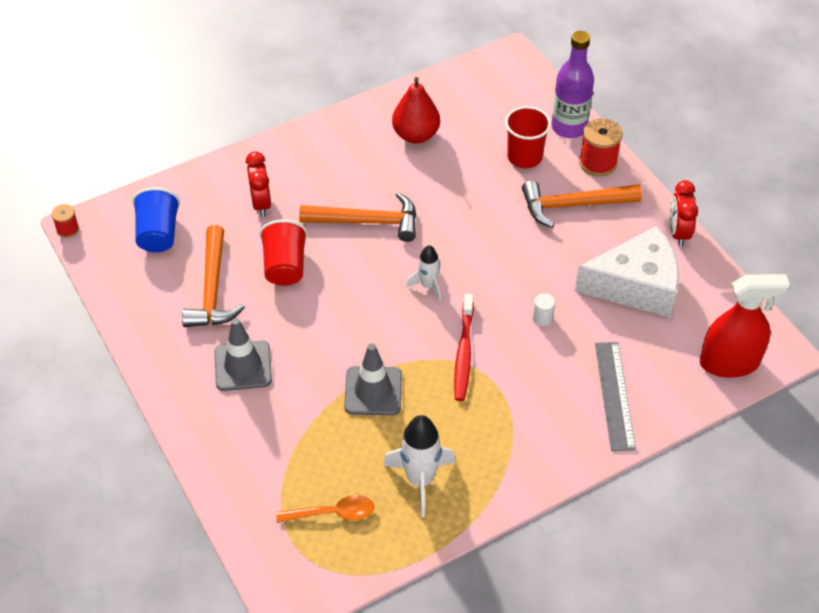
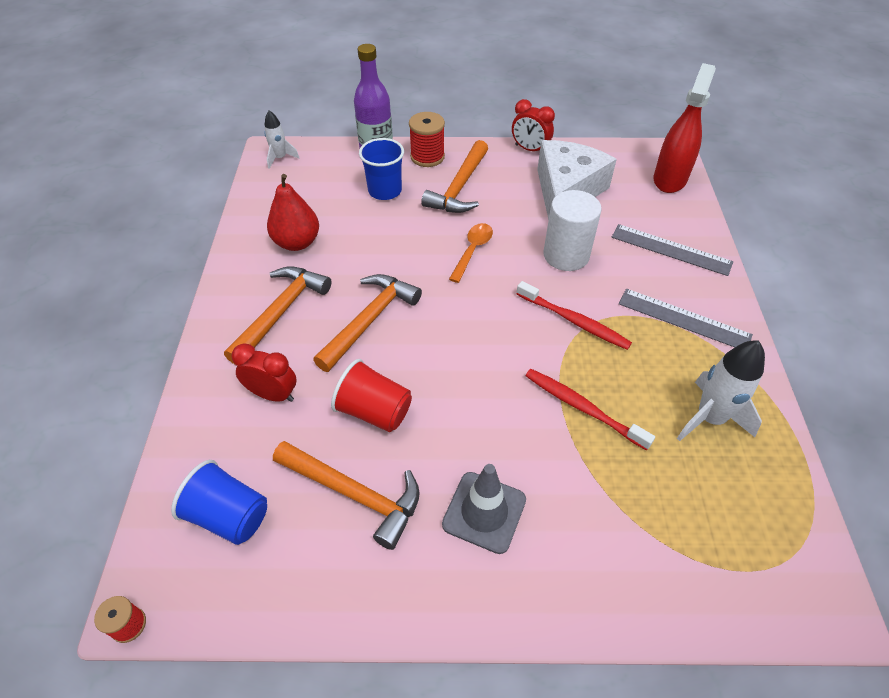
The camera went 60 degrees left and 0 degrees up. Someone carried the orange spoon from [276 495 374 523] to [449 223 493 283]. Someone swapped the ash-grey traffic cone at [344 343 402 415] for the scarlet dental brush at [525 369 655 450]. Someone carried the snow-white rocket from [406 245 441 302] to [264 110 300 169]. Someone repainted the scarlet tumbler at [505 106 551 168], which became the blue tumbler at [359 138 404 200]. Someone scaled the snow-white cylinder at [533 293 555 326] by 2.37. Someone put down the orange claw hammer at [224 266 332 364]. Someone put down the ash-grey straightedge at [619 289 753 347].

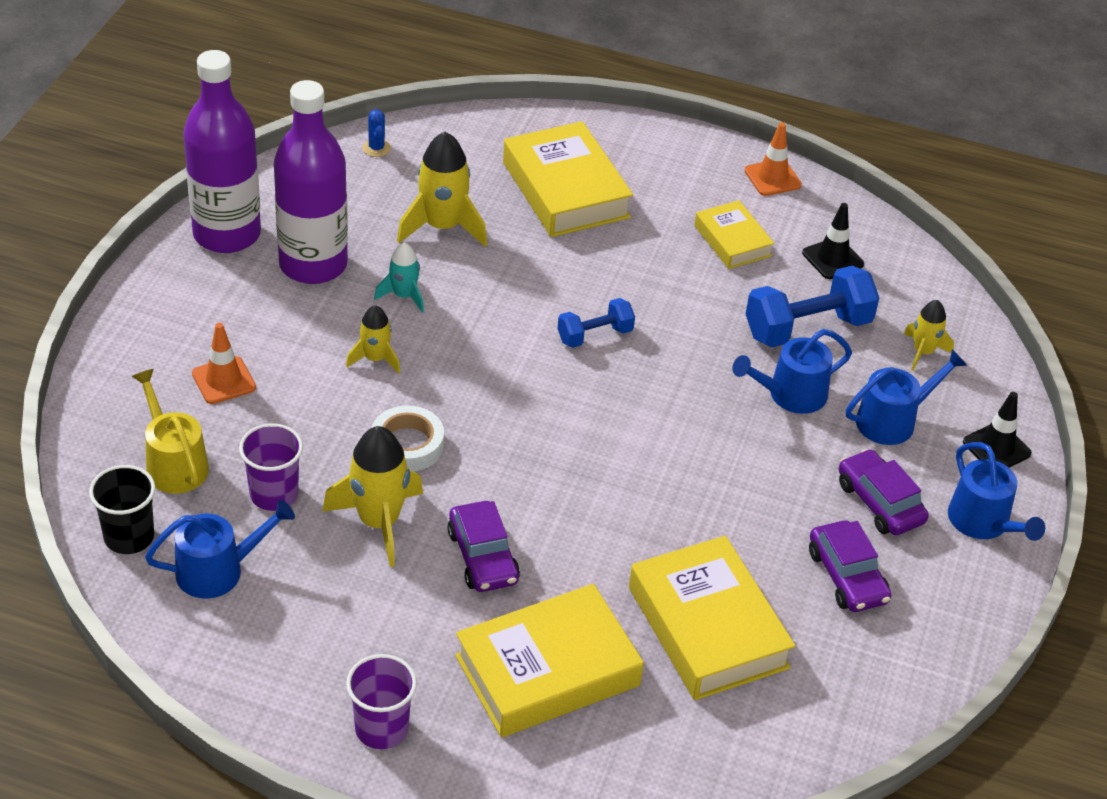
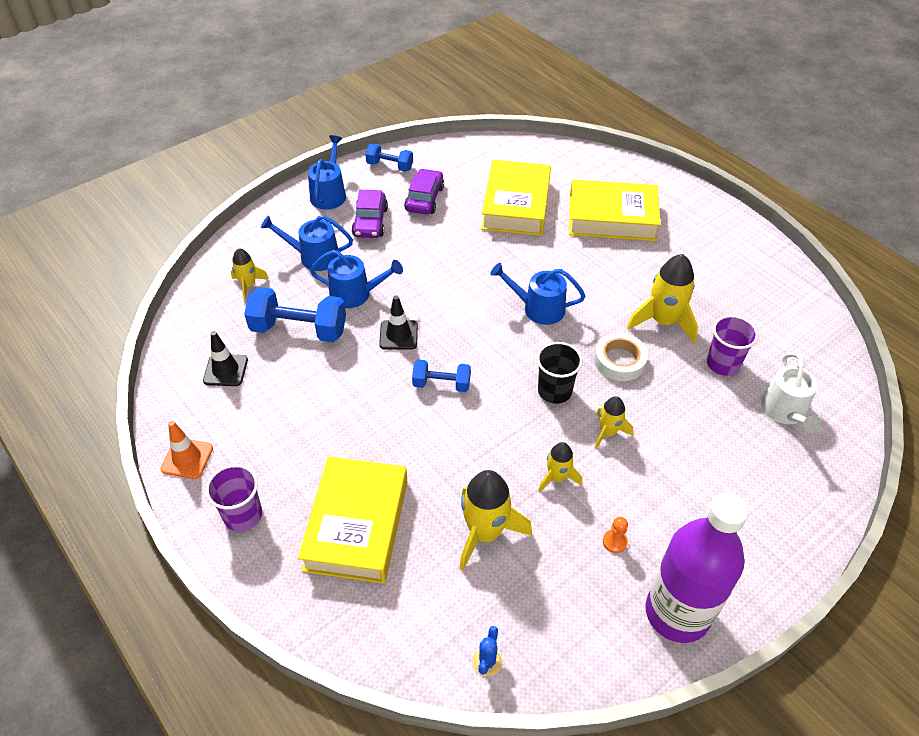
The camera went 145 degrees left and 5 degrees up. Someone carried the ebony tumbler from [89 465 155 554] to [537 342 583 404]. Someone repainted the bright yellow sprinkling can at [131 369 209 494], which became the snow-white sprinkling can at [761 352 822 433]. Someone carried the blue sprinkling can from [145 500 295 599] to [490 263 585 325]. Someone took away the orange traffic cone at [192 323 256 404]. Someone swapped the purple bottle at [274 80 348 284] for the orange pawn at [603 517 628 553]. Someone carried the purple tumbler from [346 654 417 749] to [205 464 262 532]. Someone repainted the turquoise rocket at [374 242 424 313], which became the bright yellow rocket at [538 442 582 492]. Someone took away the purple automobile at [447 501 520 592]. Someone took away the bright yellow hardcover at [695 200 774 269]. Someone carried the ebony traffic cone from [963 392 1032 467] to [379 295 418 350]. Someone put down the blue free weight at [365 143 413 172].

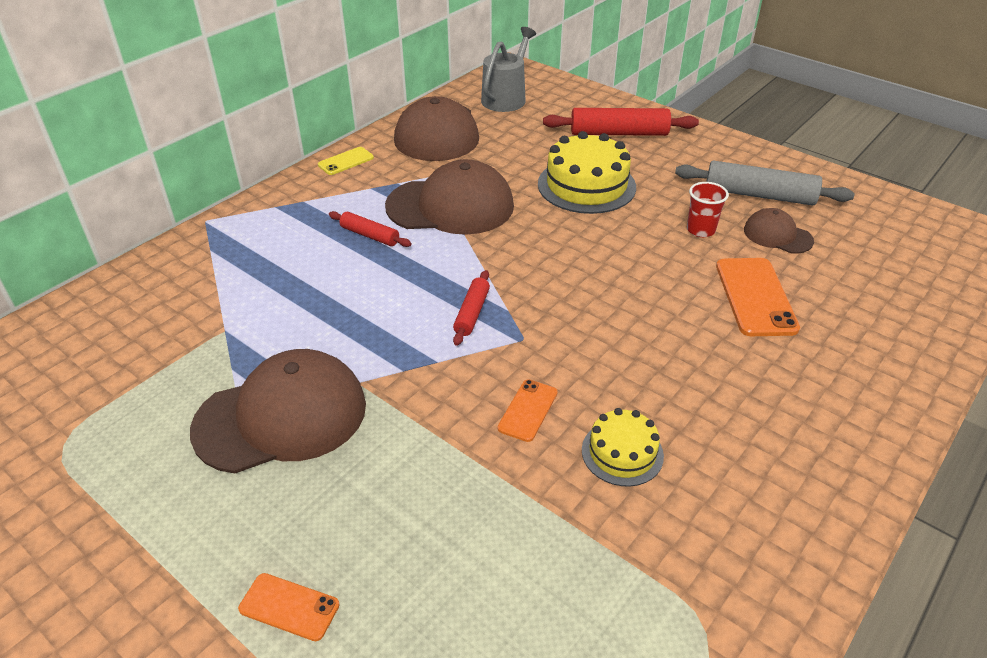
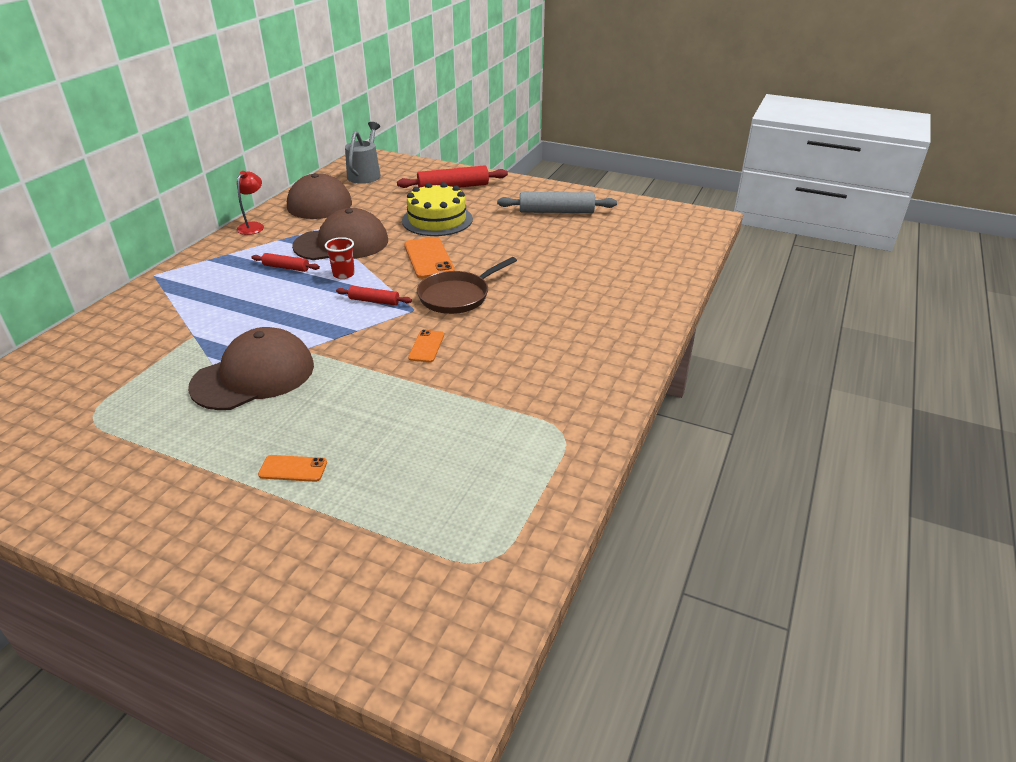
The camera went 15 degrees left and 5 degrees down. Someone swapped the bright yellow phone at [318 147 374 175] for the scarlet lamp at [237 171 264 235]. Someone rotated the scarlet dough roller at [453 270 490 346] by 75 degrees counterclockwise. Someone took away the bright yellow cake at [582 408 664 486]. Someone carried the scarlet tumbler from [687 182 729 237] to [325 237 355 279]. Someone carried the orange phone from [716 258 800 336] to [404 237 455 279]. Someone took away the dark brown cap at [744 208 814 254]. Someone put down the dark brown frying pan at [417 257 517 314].

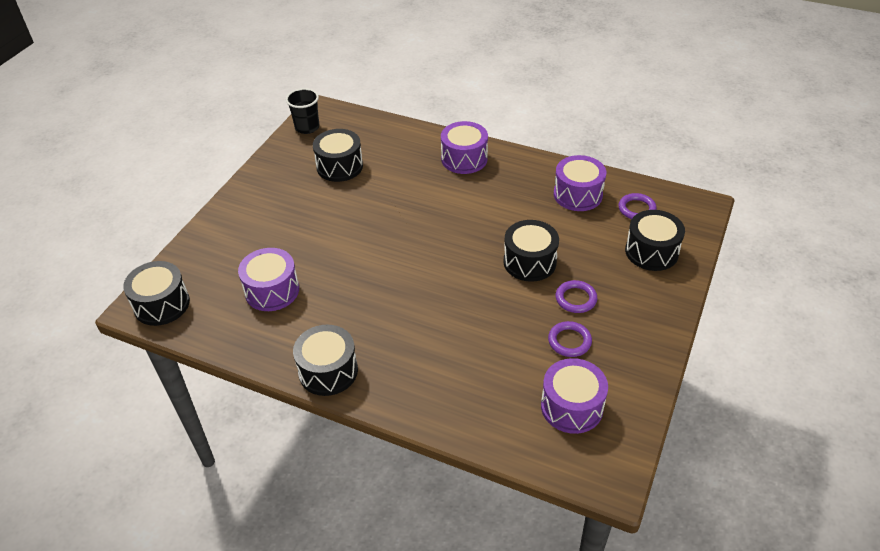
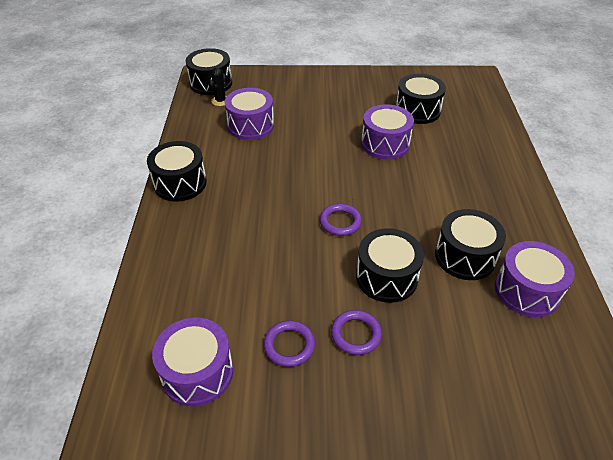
The camera went 65 degrees right and 0 degrees up. Someone took away the ebony tumbler at [286 88 319 134]. Someone carried the purple toy drum from [441 121 488 174] to [361 104 414 159]. Someone carried the purple torus from [619 193 657 219] to [320 204 362 236]. Someone carried the ebony toy drum from [625 210 685 271] to [435 209 506 280]. Someone put down the ebony prickly plant at [208 68 228 106].

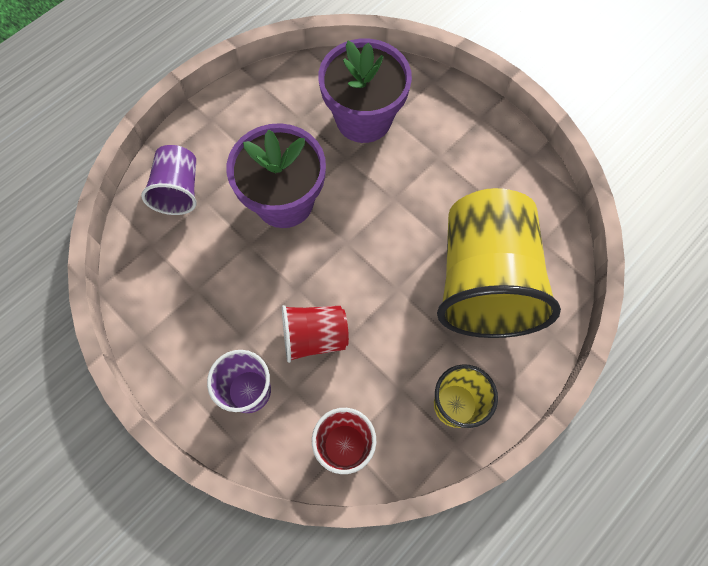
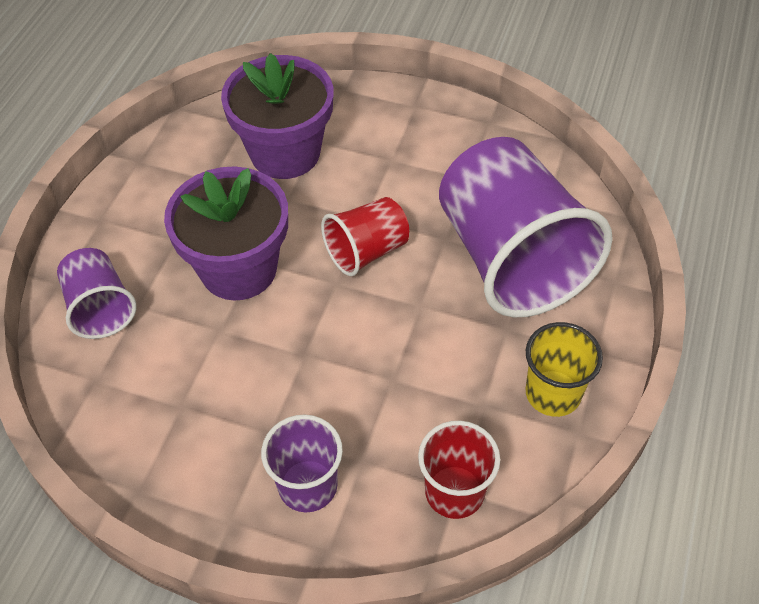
The camera went 25 degrees left and 15 degrees down. Someone carried the scarlet tumbler from [282 305 349 363] to [321 197 409 276]. Someone repainted the bright yellow tumbler at [437 188 561 338], which became the purple tumbler at [439 137 613 317].

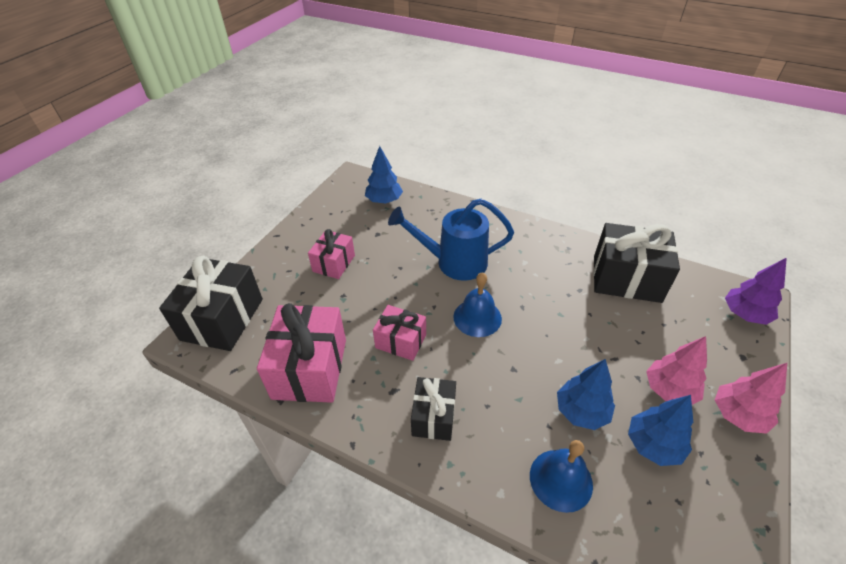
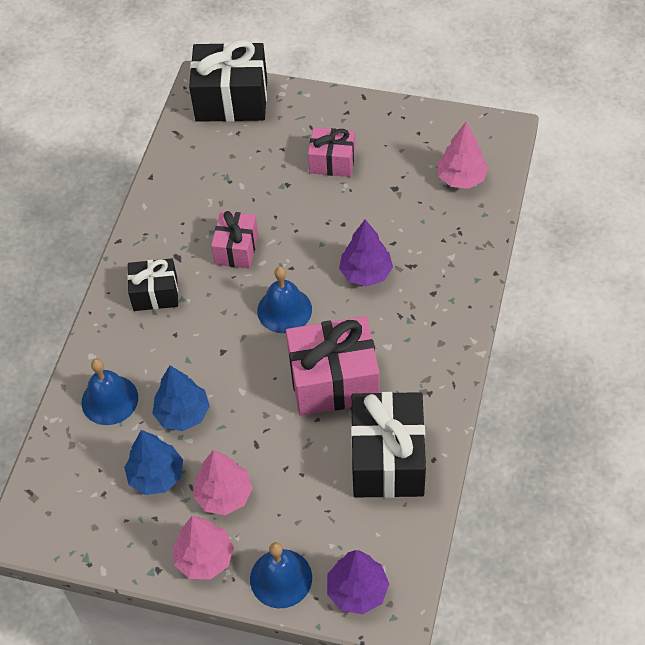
The camera went 80 degrees right and 10 degrees up. Someone carried the rose-pink present from [257 303 346 403] to [286 316 380 416]. Someone repainted the blue tree at [365 146 403 204], which became the rose-pink tree at [437 122 488 189]. Someone swapped the blue sprinkling can at [388 198 514 281] for the purple tree at [339 220 393 287]. Someone put down the blue hand bell at [250 542 312 608].

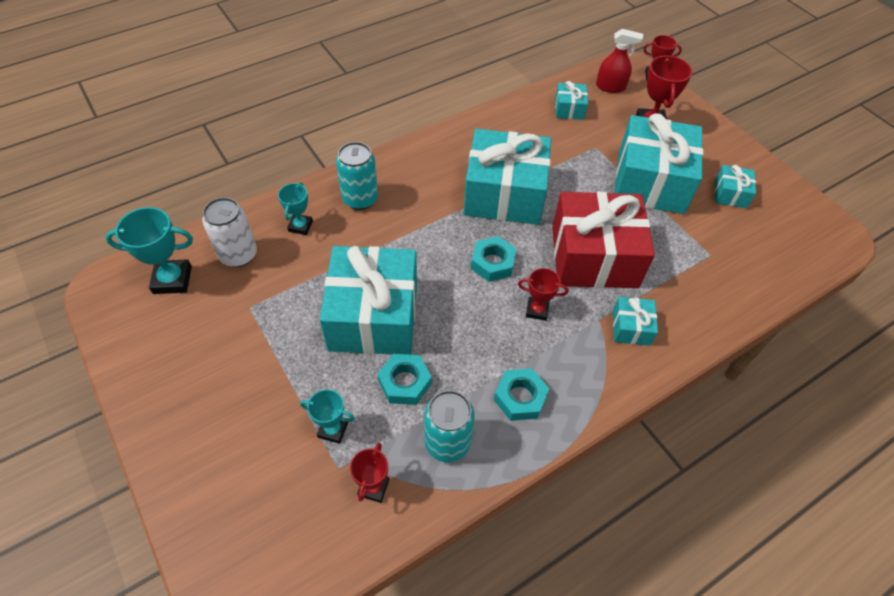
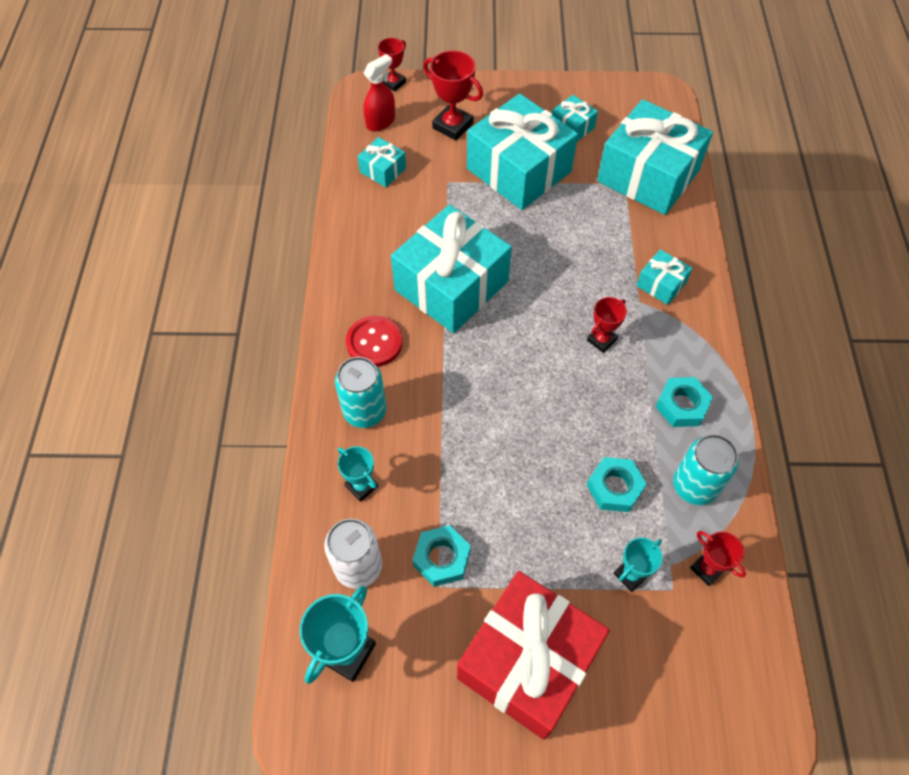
The camera went 55 degrees left and 5 degrees up. Someone carried the turquoise present from [320 246 417 355] to [597 99 713 215]. Someone carried the turquoise hex nut from [471 236 516 282] to [413 525 471 587]. Someone carried the scarlet present from [552 192 655 288] to [457 571 610 740]. Someone put down the scarlet button at [346 316 403 367].

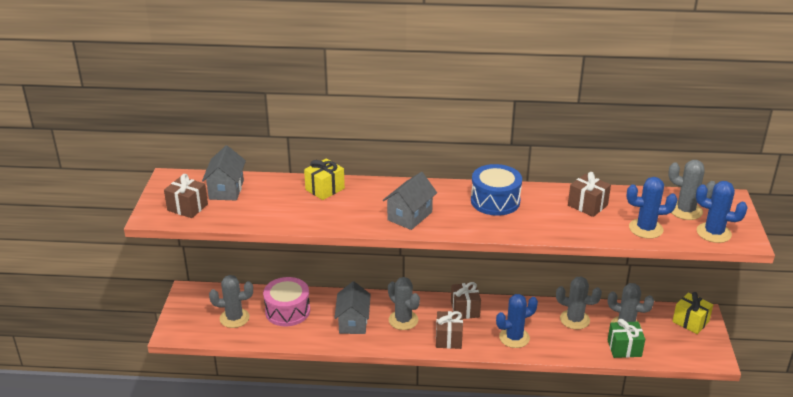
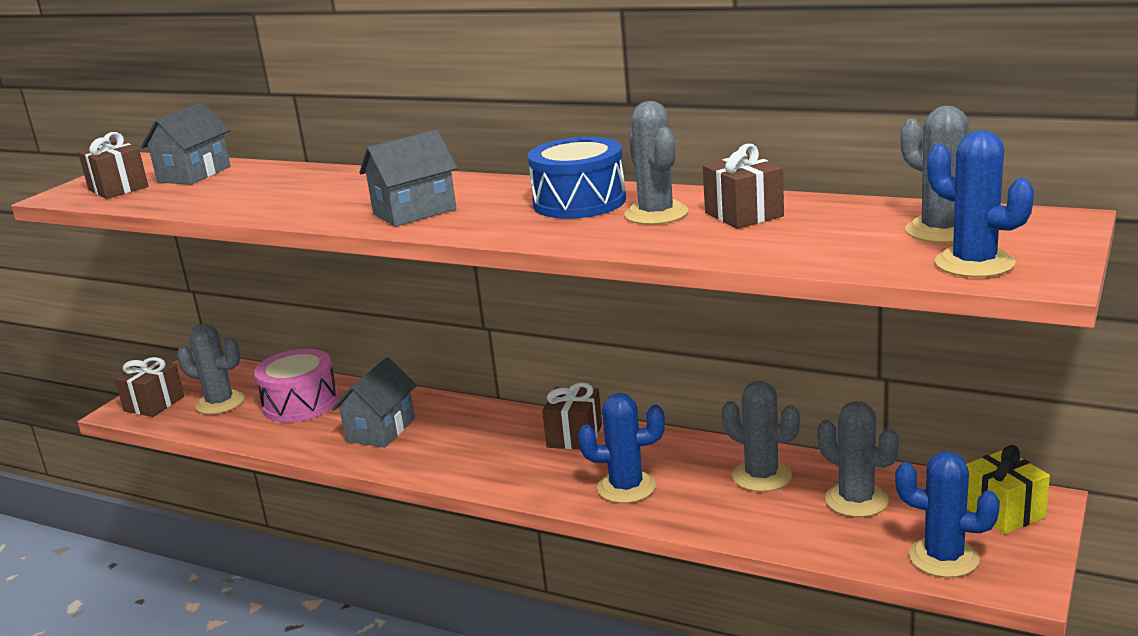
The camera went 25 degrees right and 10 degrees down. Someone took away the bright yellow present at [304 158 345 200]. Someone carried the ash-grey prickly plant from [388 277 420 330] to [624 101 688 225]. Someone carried the dark brown present from [436 311 463 349] to [115 357 184 417]. Someone took away the emerald present at [608 319 645 358]. Someone carried the blue prickly plant from [627 177 677 239] to [895 451 1000 578].

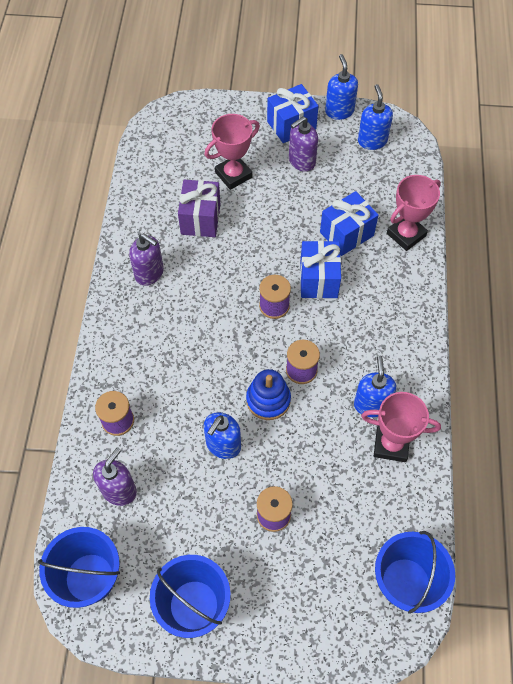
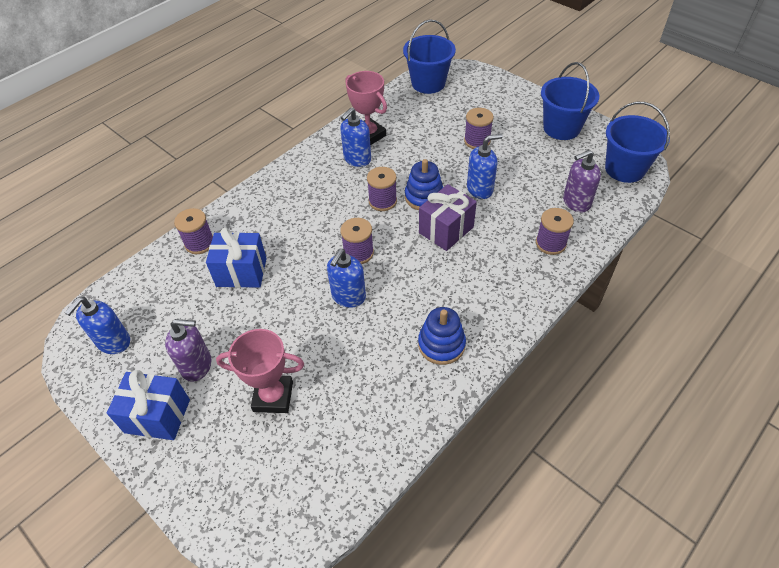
The camera went 140 degrees left and 10 degrees down. Someone swapped the purple soap dispenser at [129 233 164 286] for the blue stacking rings at [418 307 466 365]. Someone carried the purple present from [178 180 220 237] to [419 184 477 251]. Someone took away the blue present at [300 241 341 299]. Someone carried the blue soap dispenser from [325 54 358 120] to [327 249 366 308]. Someone swapped the rose-pink prize cup at [387 175 441 251] for the purple bobbin at [174 208 213 254].

